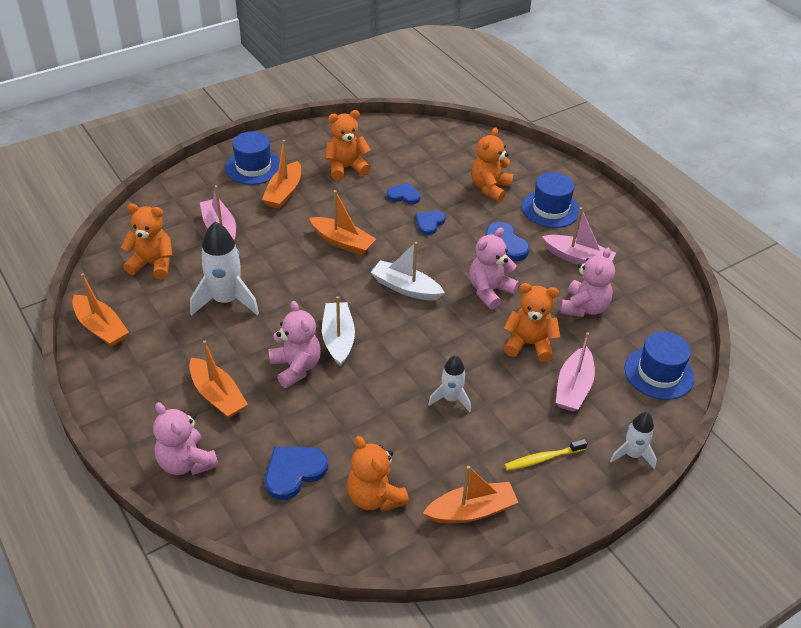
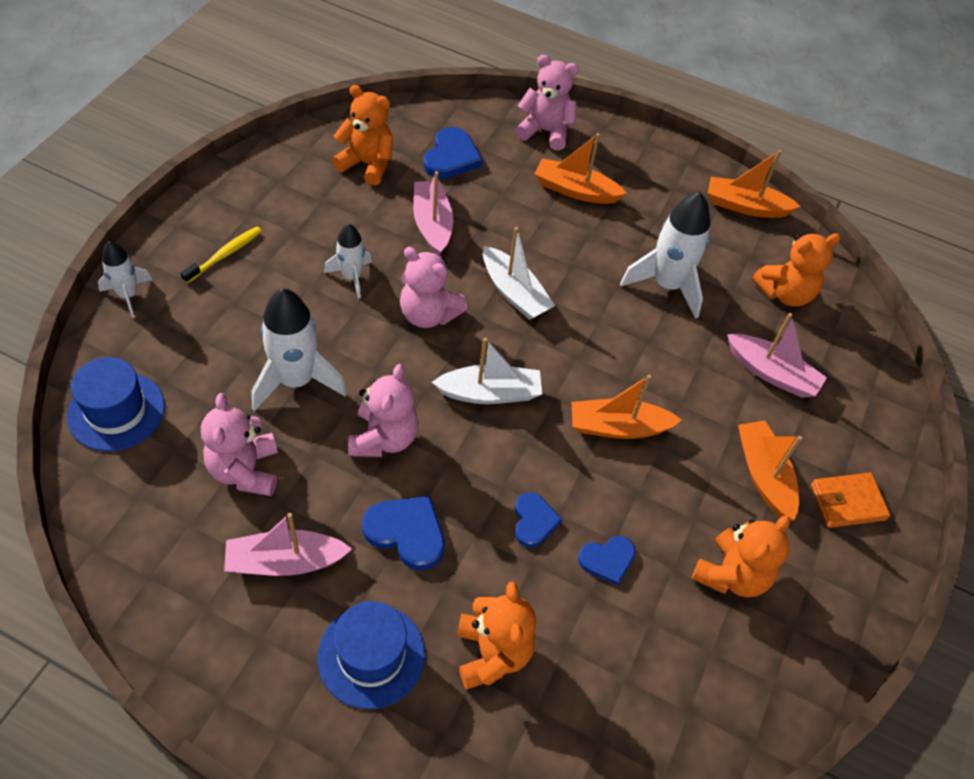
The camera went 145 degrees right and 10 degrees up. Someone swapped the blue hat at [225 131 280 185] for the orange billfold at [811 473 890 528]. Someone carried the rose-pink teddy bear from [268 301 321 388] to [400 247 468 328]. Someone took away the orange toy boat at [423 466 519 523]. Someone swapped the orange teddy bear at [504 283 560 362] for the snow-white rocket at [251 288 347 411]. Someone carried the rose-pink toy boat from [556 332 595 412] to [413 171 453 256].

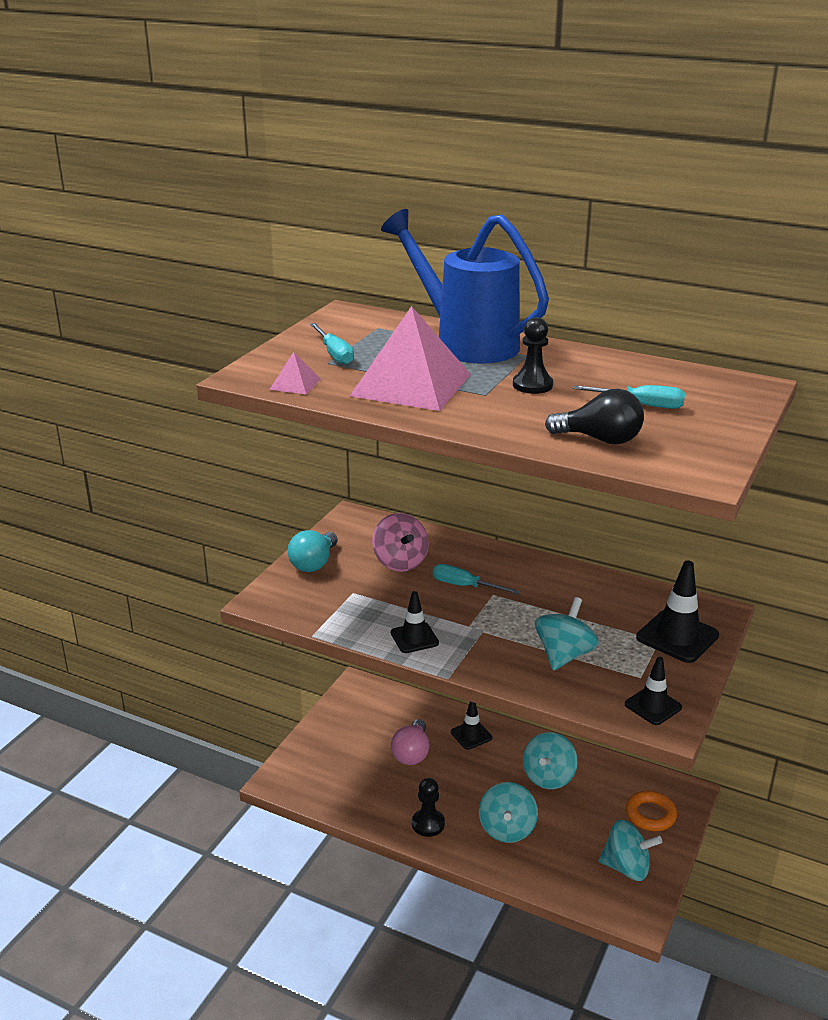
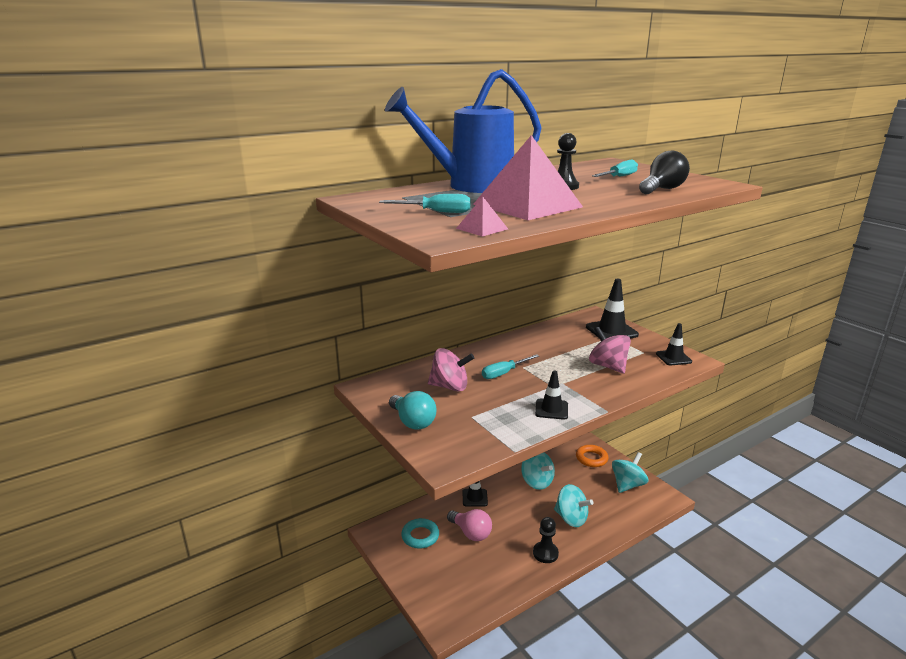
The camera went 60 degrees left and 5 degrees down. Someone repainted the turquoise toy top at [535 597 599 671], which became the rose-pink toy top at [589 327 631 374]. Someone put down the turquoise torus at [401 518 439 549].

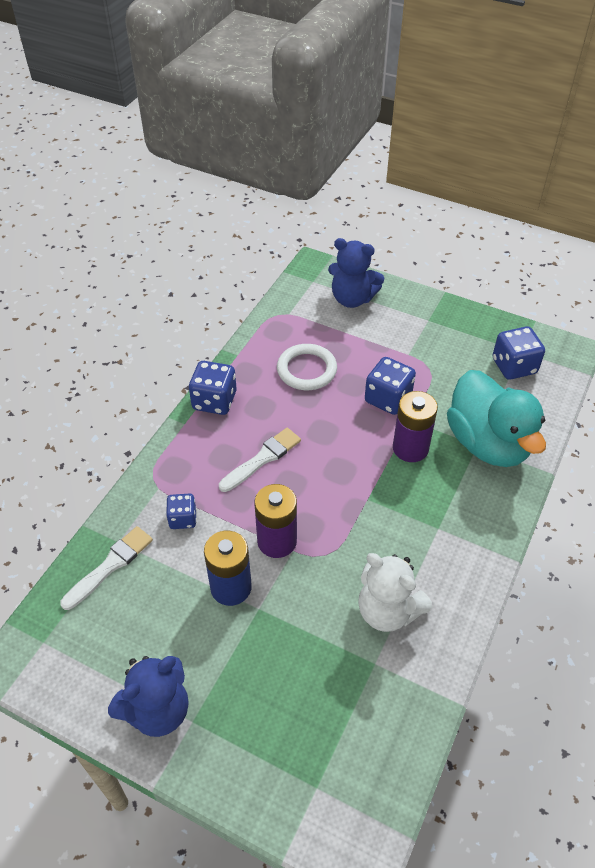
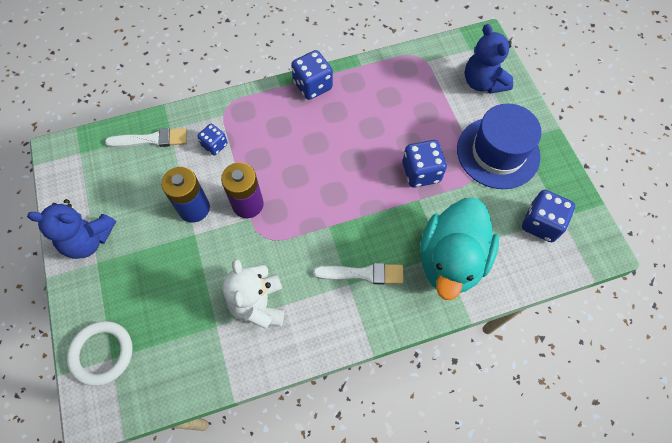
The camera went 45 degrees right and 15 degrees up. Someone carried the snow-white paintbrush from [219 428 301 492] to [313 263 403 284]. Someone carried the snow-white torus from [277 344 337 390] to [67 321 133 386]. Someone took away the purple power cell at [393 391 438 462]. Someone put down the blue hat at [457 103 542 189].

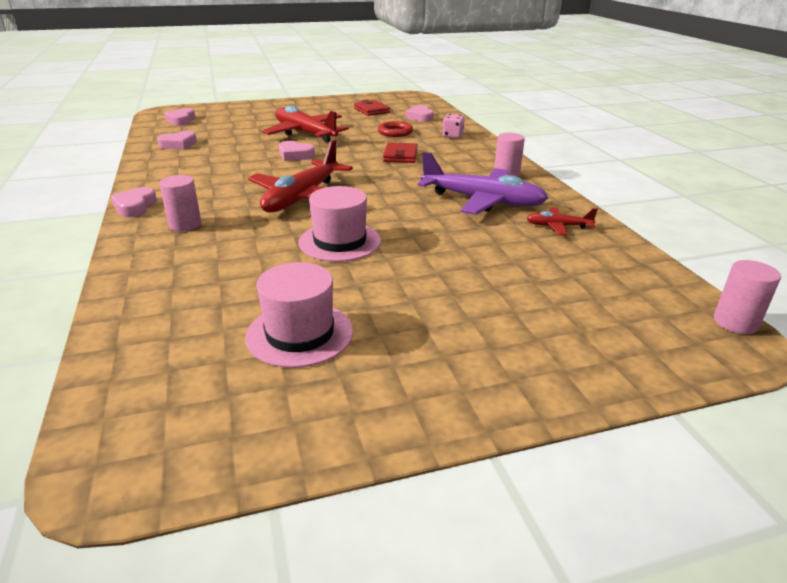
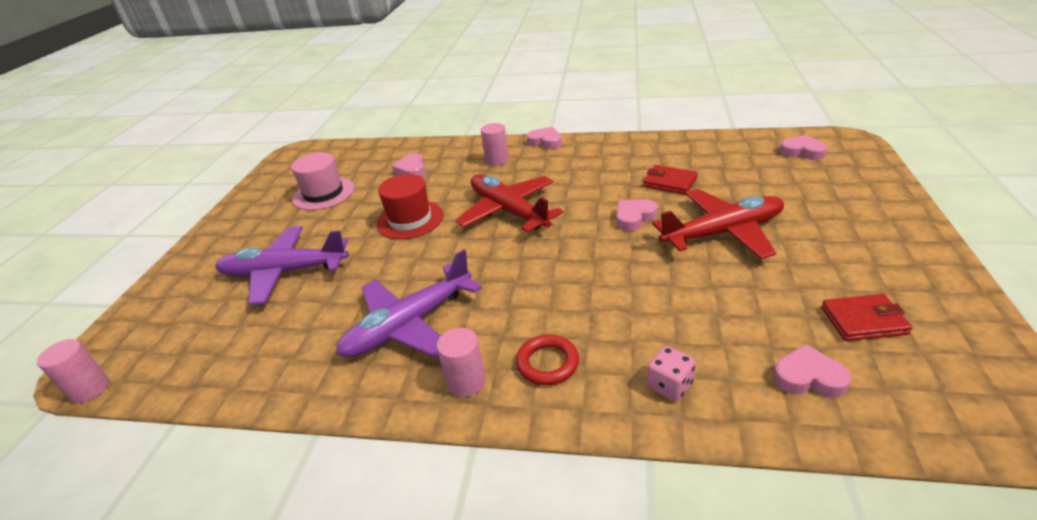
The camera went 120 degrees right and 5 degrees up. Someone carried the rose-pink heart shape from [157 131 197 150] to [392 153 425 177]. Someone repainted the rose-pink hat at [298 186 381 262], which became the scarlet hat at [376 174 444 239]. Someone carried the scarlet torus from [378 121 413 137] to [516 335 579 385]. Someone carried the scarlet billfold from [383 142 418 163] to [643 165 698 195]. Someone took away the scarlet aeroplane at [526 207 598 235]. Someone put down the purple aeroplane at [215 226 349 305].

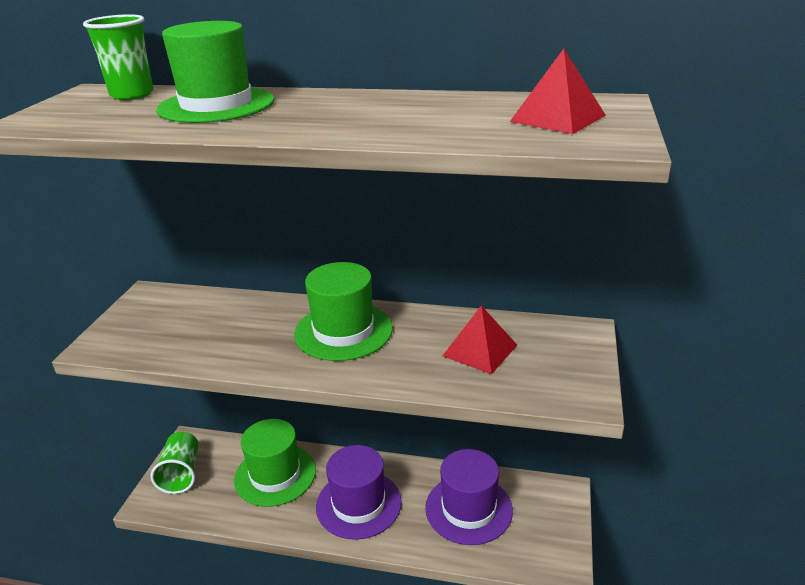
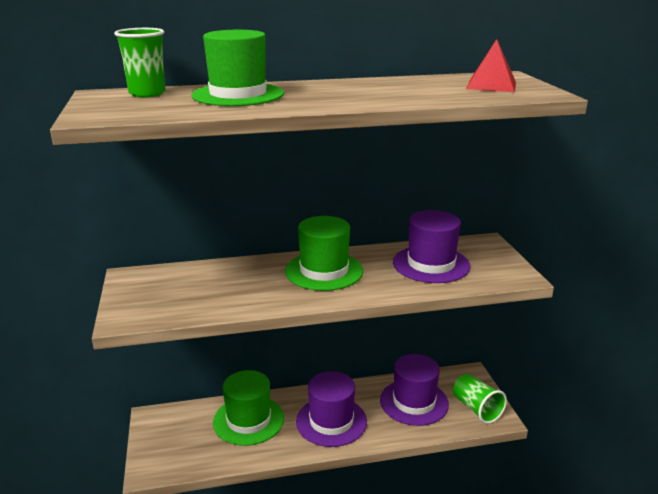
The camera went 25 degrees left and 5 degrees down. Someone carried the emerald tumbler from [151 432 199 494] to [453 374 507 424]. Someone swapped the scarlet solid pyramid at [443 305 517 374] for the purple hat at [393 210 471 283].

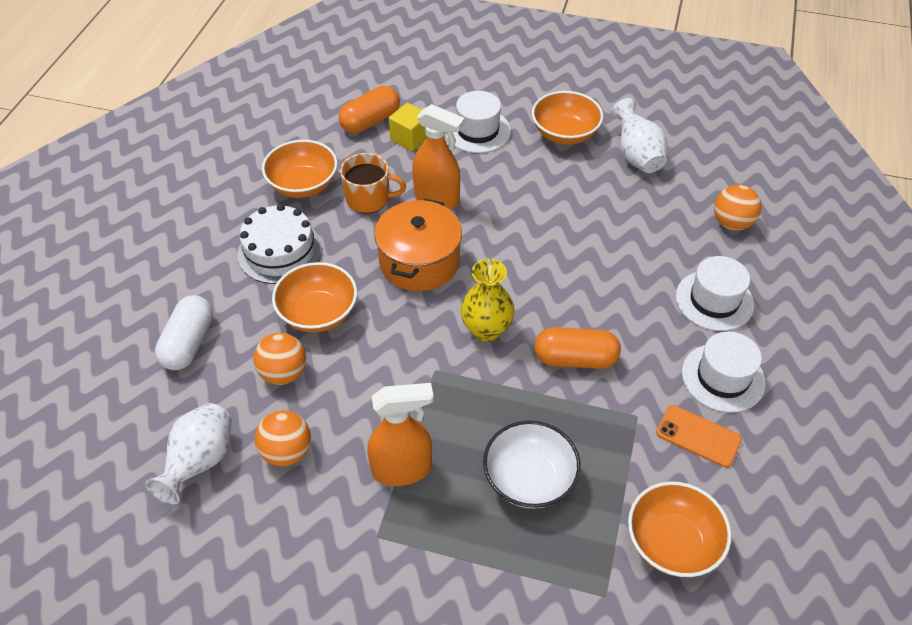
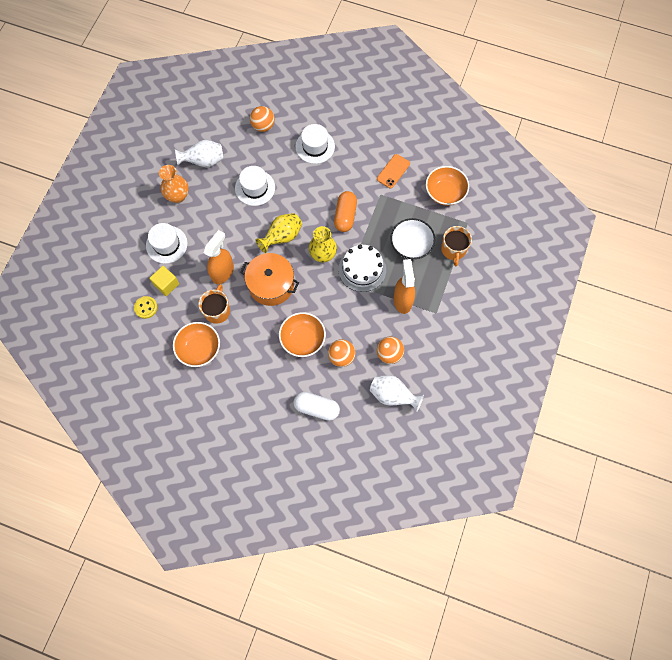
The camera went 85 degrees left and 20 degrees up. Someone carried the snow-white cake from [237 204 322 284] to [338 245 386 292]. Someone swapped the orange pill shape at [338 86 400 133] for the bright yellow button at [134 296 158 319]. Someone swapped the orange serving bowl at [532 91 603 145] for the orange tall vase at [159 165 189 203]. Someone carried the snow-white hat from [682 331 766 413] to [235 166 275 206]. Someone put down the bright yellow tall vase at [256 213 302 253]. Someone put down the orange mug at [441 226 472 266].

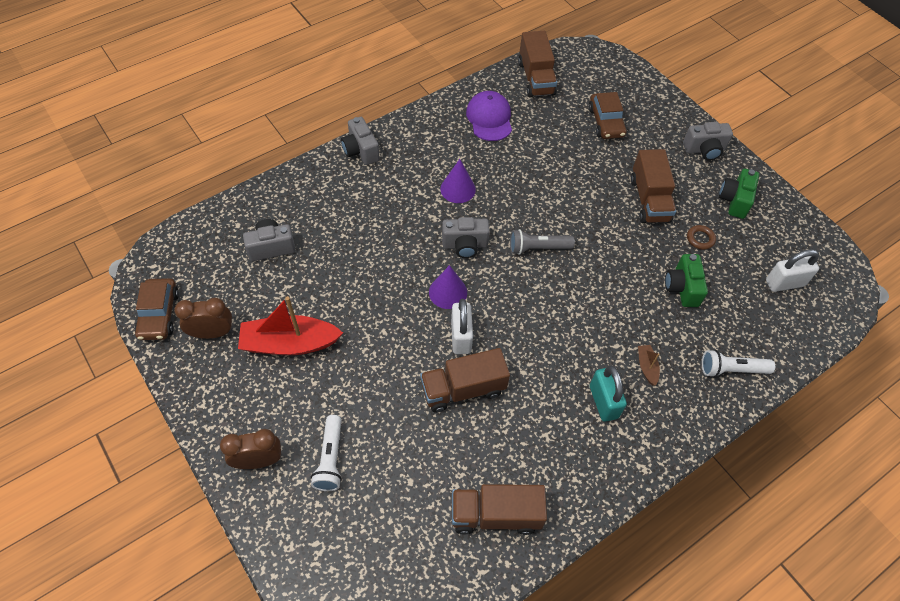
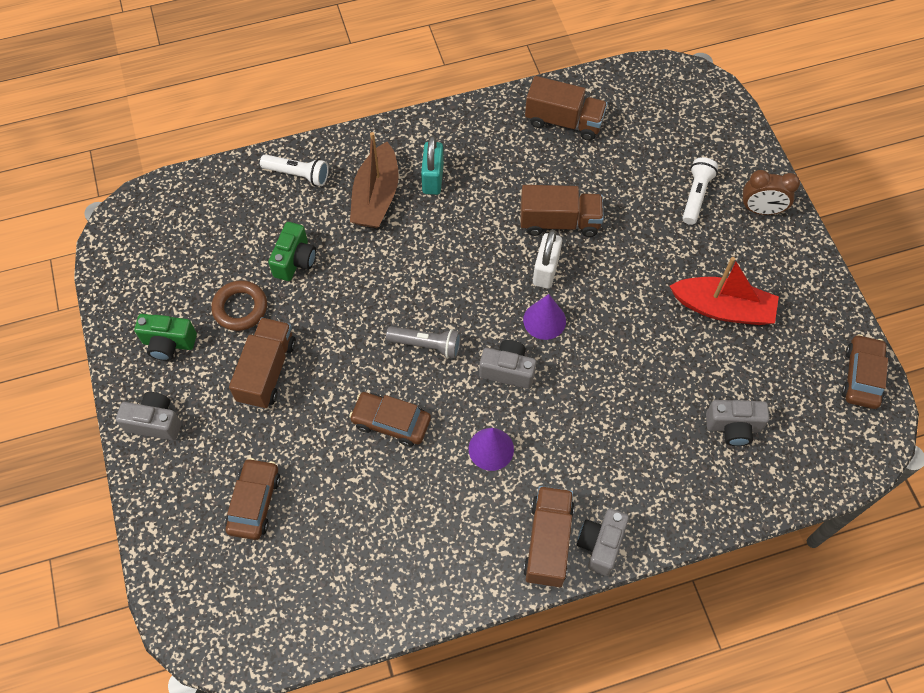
The camera went 160 degrees left and 5 degrees up. Someone took away the dark brown bedside clock at [174 298 232 339]. Someone rotated the ash-grey photo camera at [341 117 380 165] by 150 degrees counterclockwise. Someone took away the purple cap at [466 91 512 141]. Someone carried the dark brown lorry from [518 31 557 98] to [523 486 574 587]. Someone scaled the dark brown toy boat at [638 345 660 386] by 2.27. Someone scaled the dark brown torus at [687 225 716 250] by 1.65. Someone rotated the emerald photo camera at [719 169 759 219] by 60 degrees clockwise. Someone took away the snow-white small lock at [766 249 819 292]. Someone put down the dark brown automobile at [349 392 431 447].

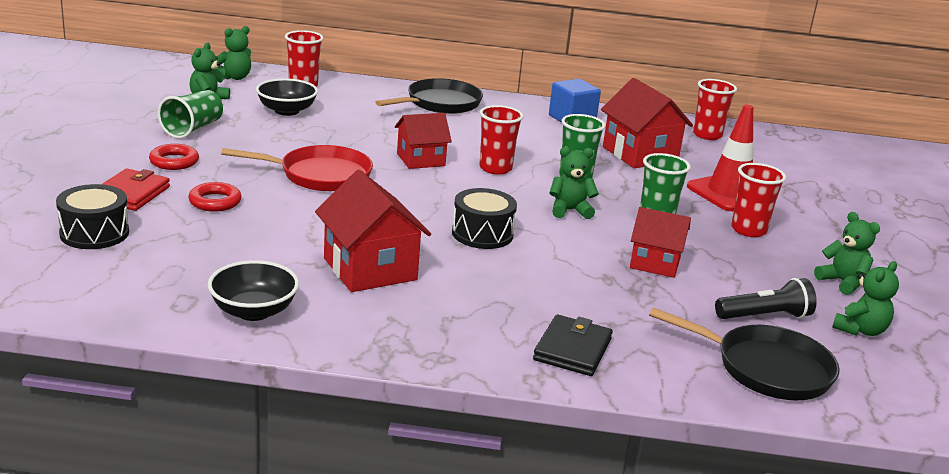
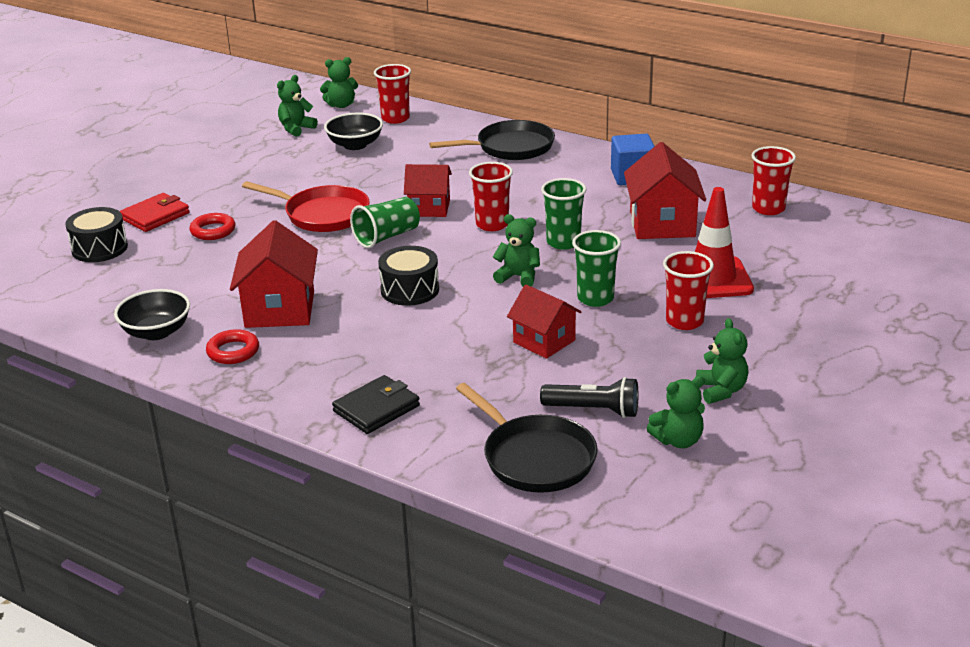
The camera went 30 degrees right and 5 degrees up. Someone carried the scarlet torus from [149 144 199 170] to [206 329 259 364]. Someone carried the emerald tumbler from [158 90 223 139] to [350 197 420 248].

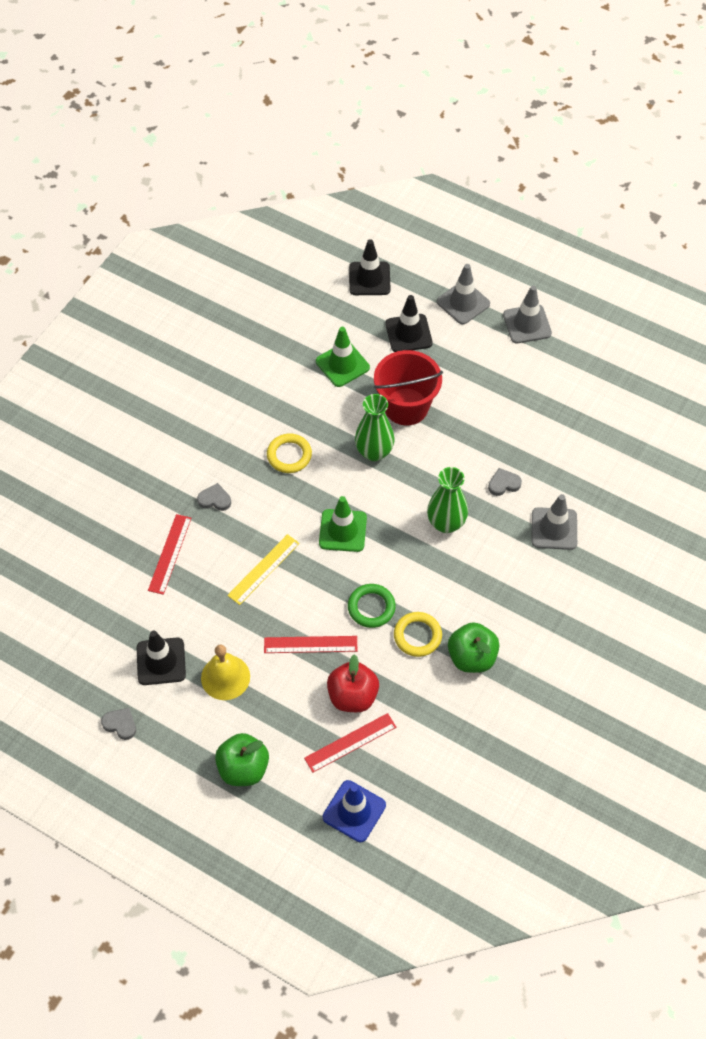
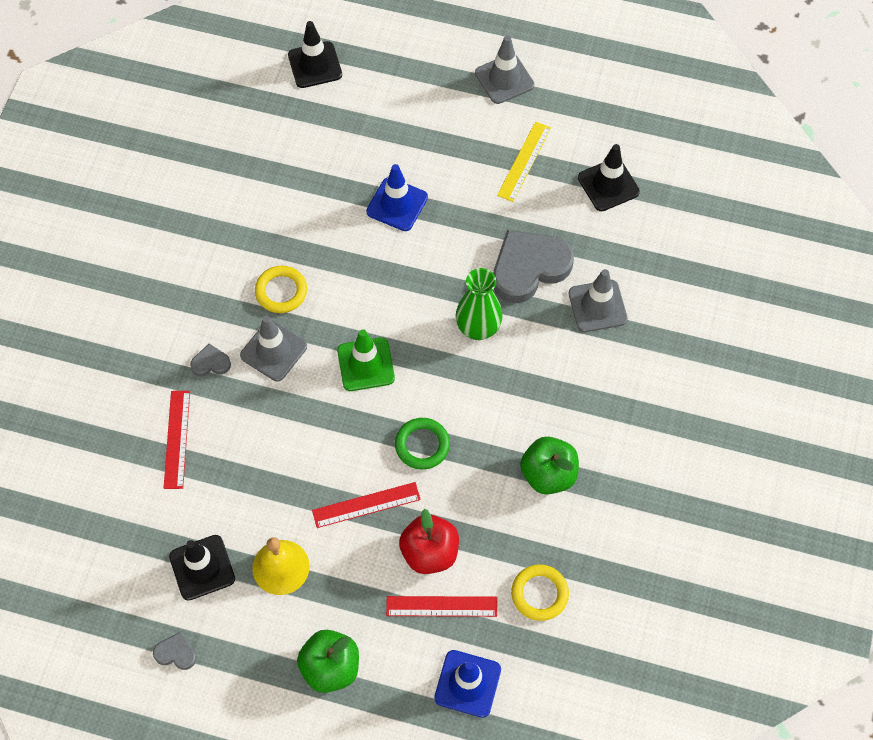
The camera went 15 degrees left and 5 degrees up. Someone carried the bright yellow straightedge from [227 534 300 605] to [497 122 551 202]. Someone rotated the scarlet straightedge at [304 713 396 773] by 45 degrees clockwise. Someone took away the emerald traffic cone at [316 327 370 387]. Someone took away the emerald tall vase at [355 394 395 461]. Someone swapped the scarlet bucket at [374 350 443 425] for the blue traffic cone at [366 164 428 231]. Someone carried the ebony traffic cone from [385 295 432 352] to [578 144 640 211]. Someone carried the bright yellow torus from [394 612 442 657] to [511 564 569 621]. Someone carried the ash-grey traffic cone from [437 264 490 325] to [240 316 307 381]. Someone scaled the ash-grey heart shape at [488 468 522 496] by 2.26.

